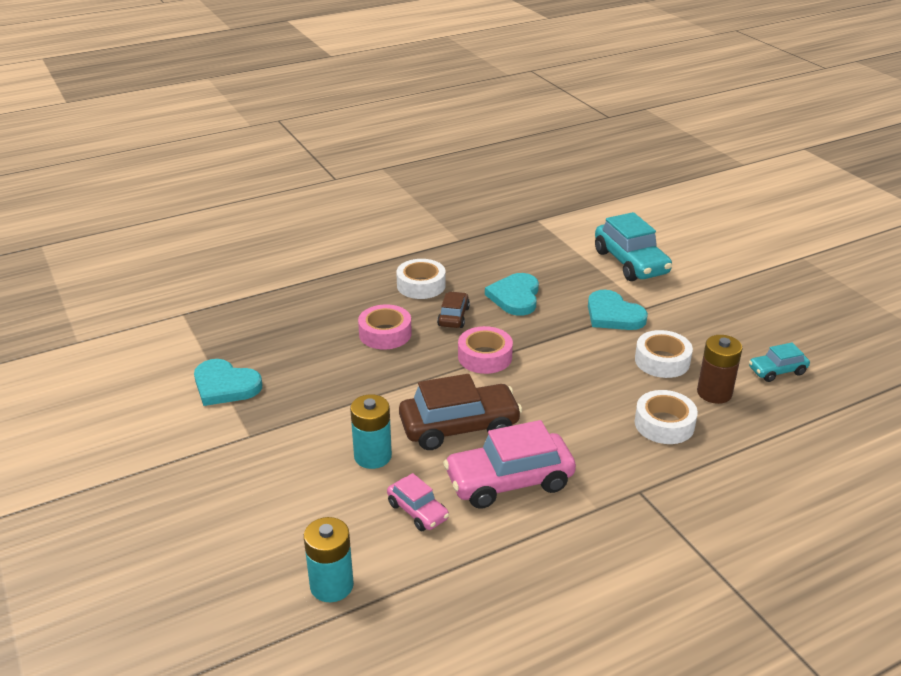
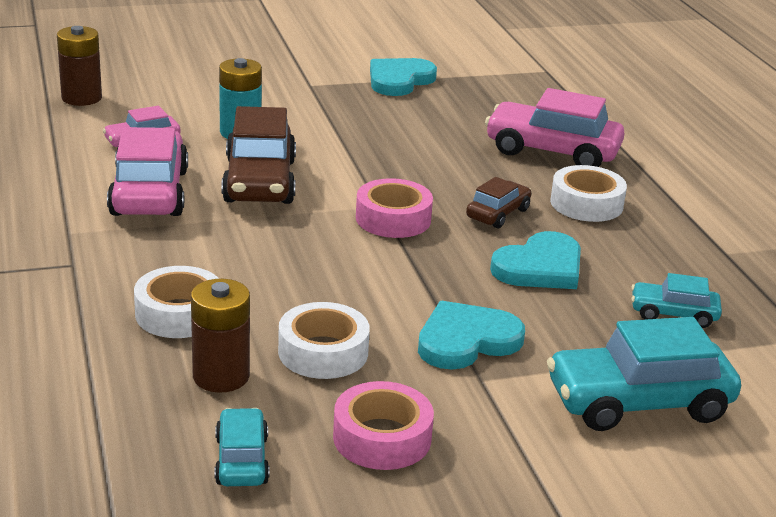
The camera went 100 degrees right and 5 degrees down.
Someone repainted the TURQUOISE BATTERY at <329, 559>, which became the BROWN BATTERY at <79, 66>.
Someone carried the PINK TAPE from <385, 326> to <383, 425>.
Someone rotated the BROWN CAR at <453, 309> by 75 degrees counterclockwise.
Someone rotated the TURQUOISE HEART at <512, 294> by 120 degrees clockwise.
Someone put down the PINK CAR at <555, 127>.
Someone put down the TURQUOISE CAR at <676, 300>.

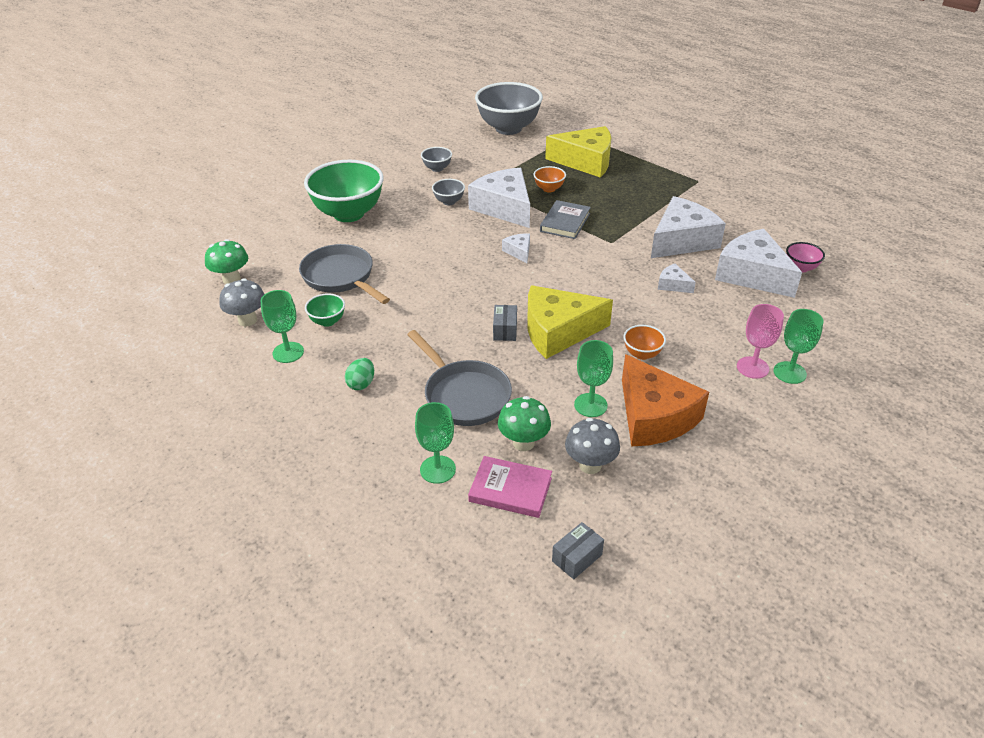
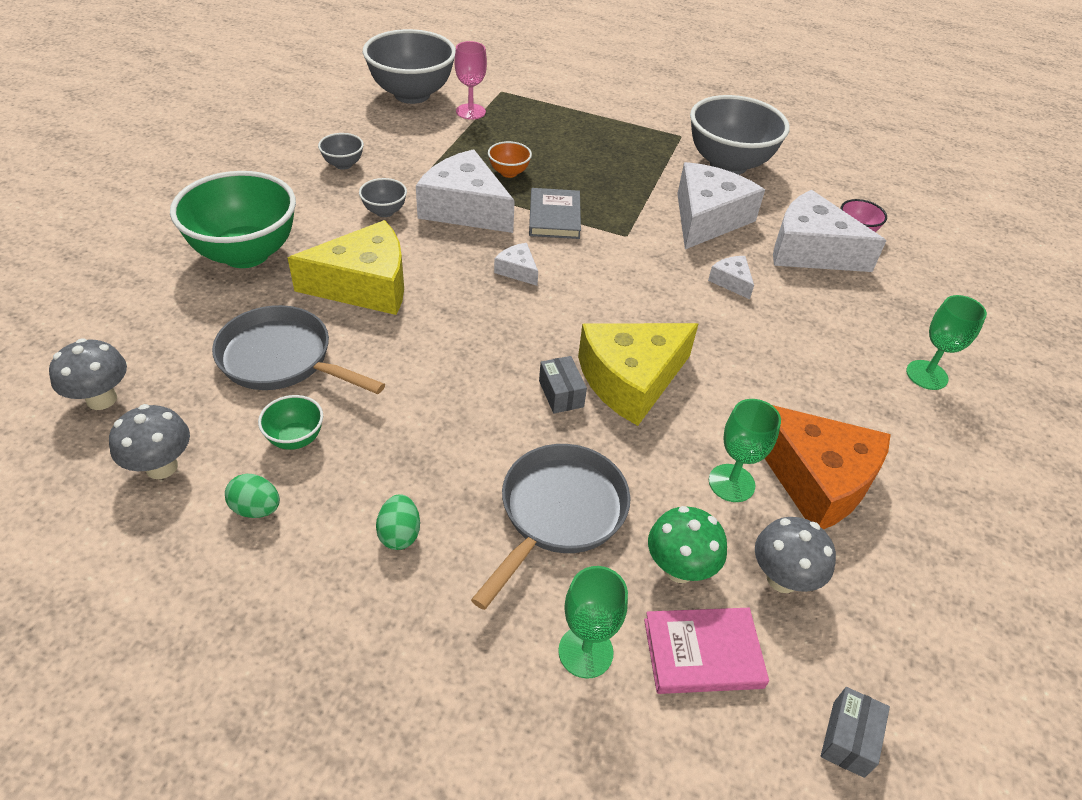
The camera went 25 degrees left and 5 degrees up.
Someone repainted the GREEN MUSHROOM at <226, 261>, which became the GREY MUSHROOM at <88, 374>.
Someone swapped the GREEN GOBLET at <282, 326> for the GREEN EGG at <252, 496>.
Someone rotated the GREY PAN at <459, 378> by 90 degrees counterclockwise.
Someone carried the YELLOW CHEESE from <578, 151> to <346, 267>.
Someone took away the ORANGE BOWL at <644, 342>.
Someone rotated the WHITE CHEESE at <677, 278> by 45 degrees clockwise.
Someone carried the PINK GOBLET from <760, 341> to <471, 80>.
Someone put down the GREY BOWL at <740, 135>.

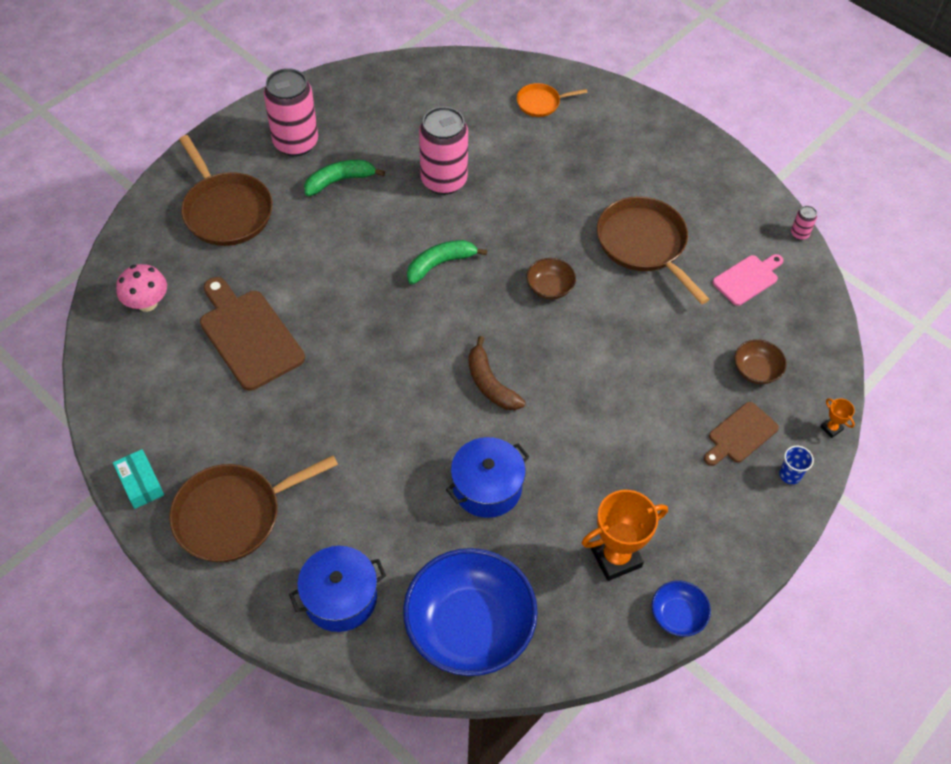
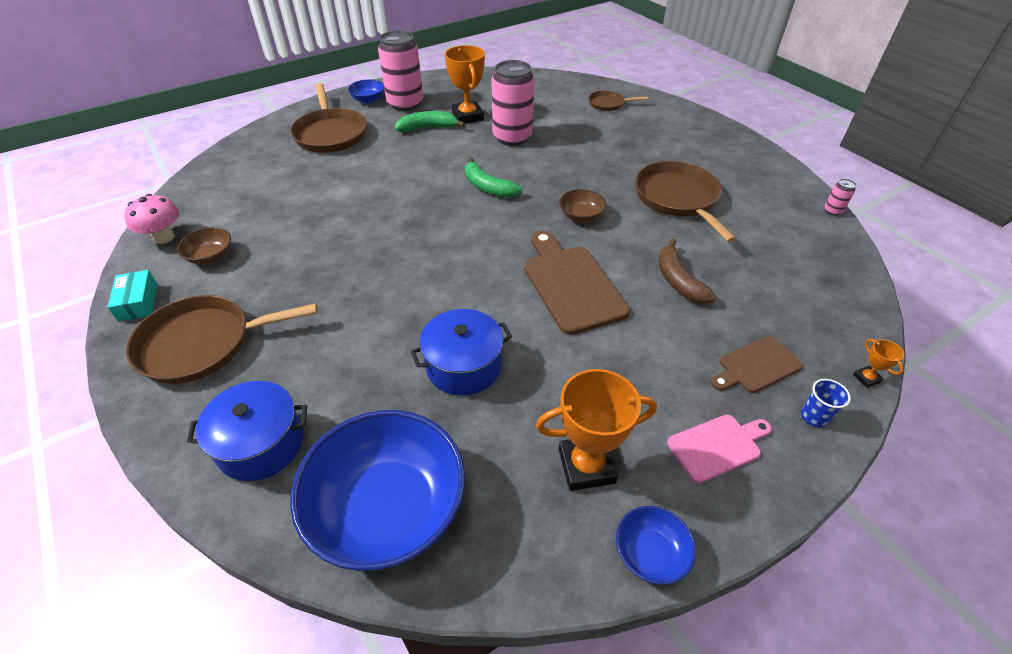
The camera went 15 degrees right and 10 degrees down.
Someone carried the PINK MUSHROOM from <141, 288> to <151, 219>.
Someone carried the BROWN CUTTING BOARD from <252, 334> to <577, 283>.
Someone rotated the GREEN BANANA at <447, 262> by 120 degrees counterclockwise.
Someone carried the BROWN BANANA from <497, 373> to <688, 271>.
Someone repainted the ORANGE PAN at <552, 100>, which became the BROWN PAN at <618, 101>.
Someone carried the PINK CUTTING BOARD from <747, 280> to <719, 449>.
Someone carried the BROWN BOWL from <760, 361> to <204, 246>.
Someone put down the BLUE BOWL at <366, 91>.
Someone put down the ORANGE TROPHY at <464, 84>.

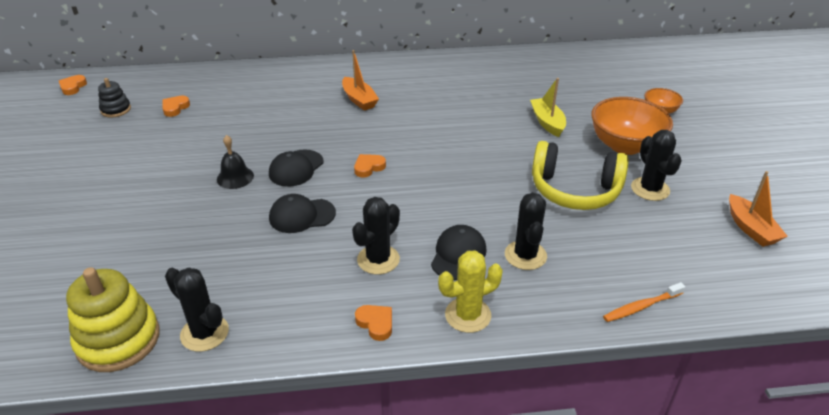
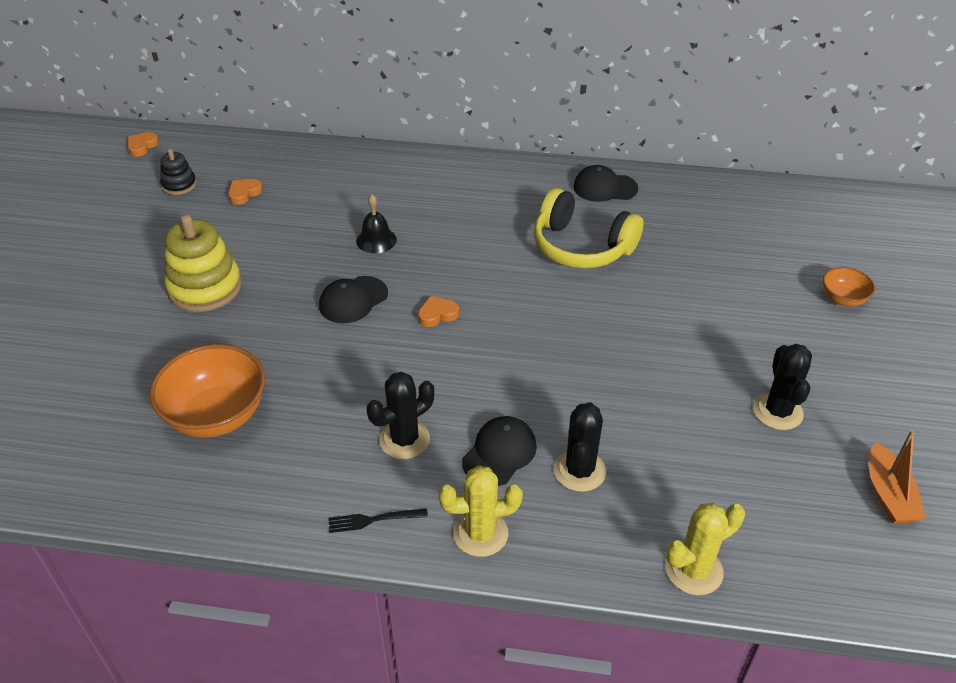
The camera went 15 degrees right and 5 degrees up.
Someone carried the YELLOW STACKING TOY from <113, 319> to <203, 263>.
Someone took away the BLACK CACTUS at <197, 309>.
Someone carried the BLACK BELL from <235, 162> to <376, 223>.
Someone carried the BLACK CAP from <302, 213> to <605, 183>.
Someone took away the ORANGE BOAT at <360, 80>.
Someone swapped the ORANGE HEART at <373, 323> for the BLACK FORK at <378, 520>.
Someone took away the YELLOW BOAT at <548, 107>.
Someone carried the YELLOW HEADPHONES from <580, 175> to <588, 228>.
Someone carried the ORANGE BOWL from <632, 126> to <207, 391>.
Someone swapped the ORANGE TOOTHBRUSH at <644, 302> for the YELLOW CACTUS at <705, 549>.

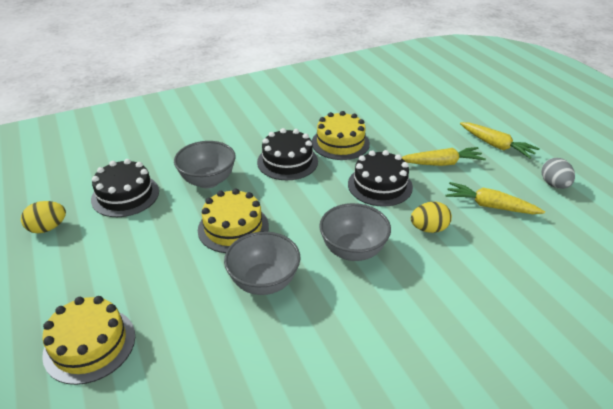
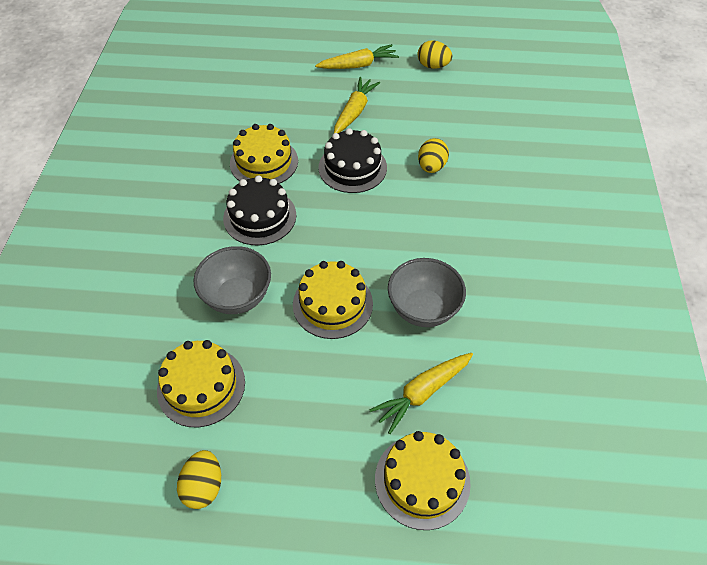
The camera went 60 degrees left and 15 degrees up.
Someone repainted the BLACK CAKE at <125, 188>, which became the YELLOW CAKE at <201, 383>.
Someone took away the GREY BOWL at <355, 232>.
Someone carried the YELLOW CARROT from <495, 198> to <421, 393>.
Someone repainted the GREY EGG at <558, 173>, which became the YELLOW EGG at <435, 54>.

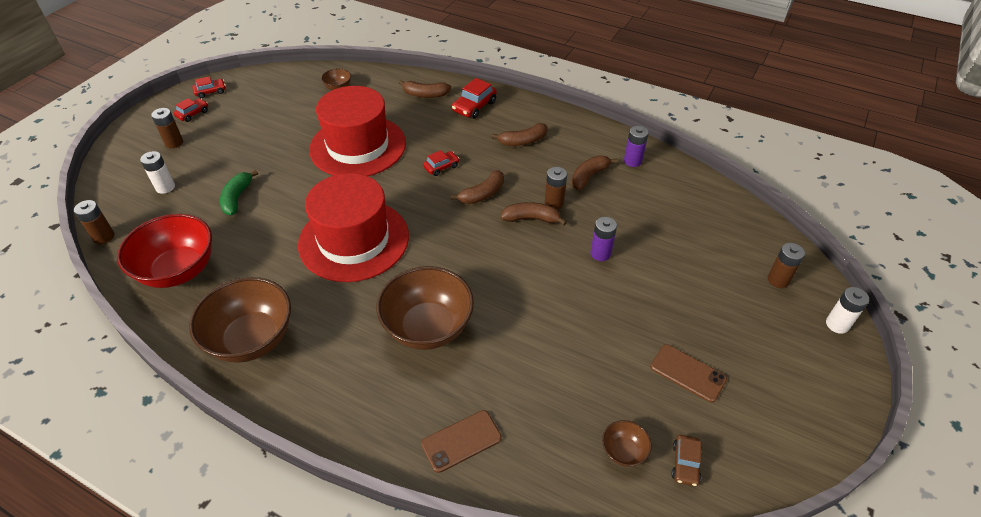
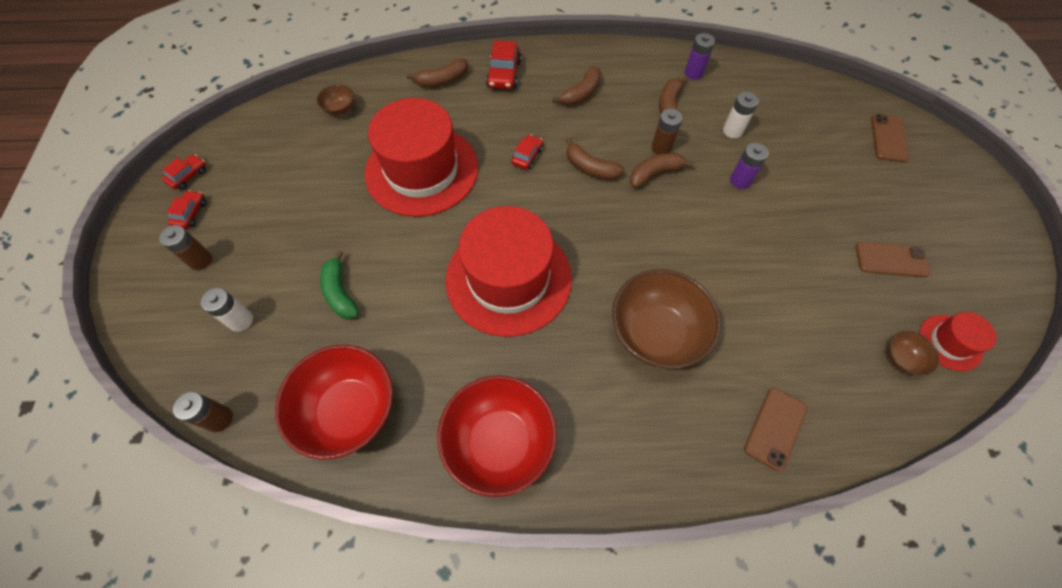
The camera went 30 degrees left and 15 degrees up.
Someone repainted the BROWN BOWL at <240, 320>, which became the RED BOWL at <497, 436>.
Someone rotated the BROWN BANANA at <477, 187> by 105 degrees clockwise.
Someone swapped the BROWN CAR at <686, 460> for the RED HAT at <957, 341>.
Someone swapped the BROWN BATTERY at <786, 265> for the BROWN PHONE at <890, 138>.
Someone carried the WHITE BATTERY from <847, 310> to <741, 115>.

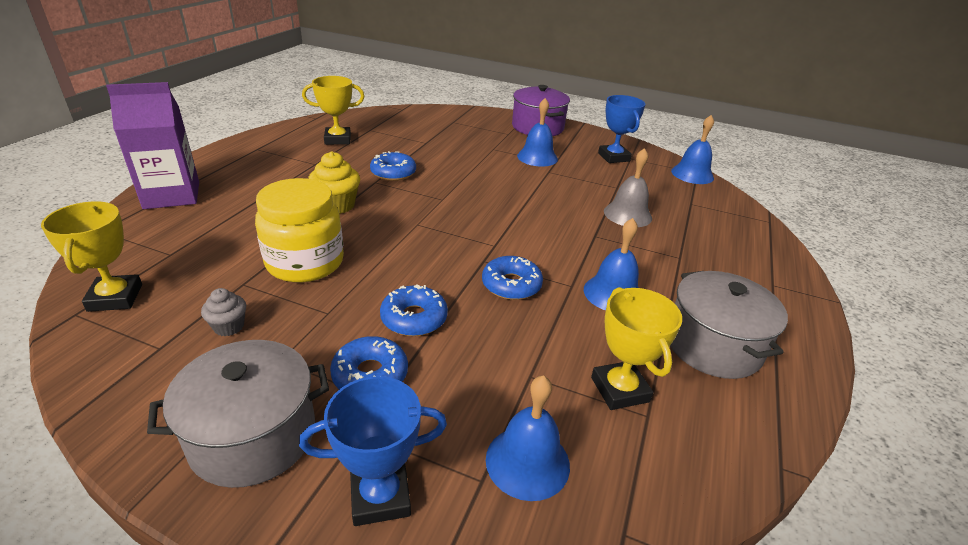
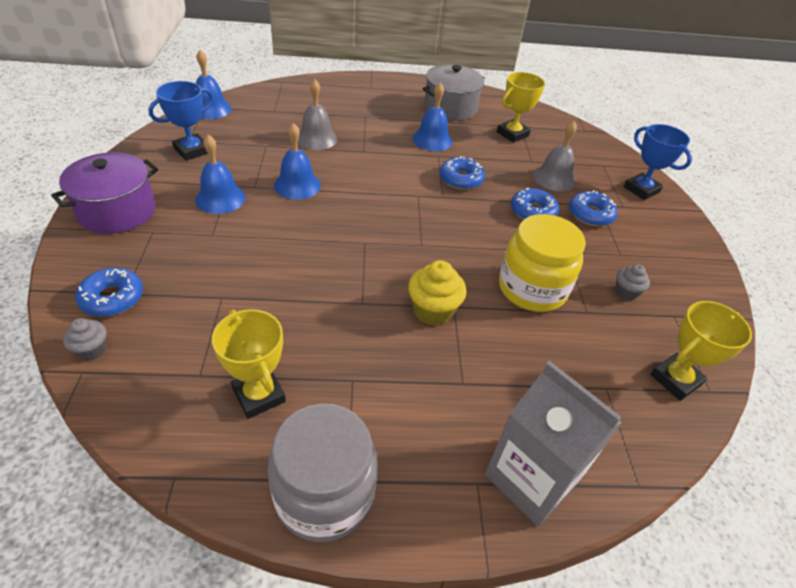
The camera went 115 degrees left and 10 degrees up.
Someone repainted the PURPLE CARTON at <152, 145>, which became the GREY CARTON at <553, 443>.
Someone took away the GREY POT at <238, 414>.
Someone carried the BLUE DONUT from <393, 166> to <109, 292>.
Someone carried the BLUE BELL from <528, 438> to <297, 161>.
Someone put down the GREY CUPCAKE at <85, 339>.
Someone put down the GREY JAR at <323, 473>.
Someone put down the GREY BELL at <555, 156>.

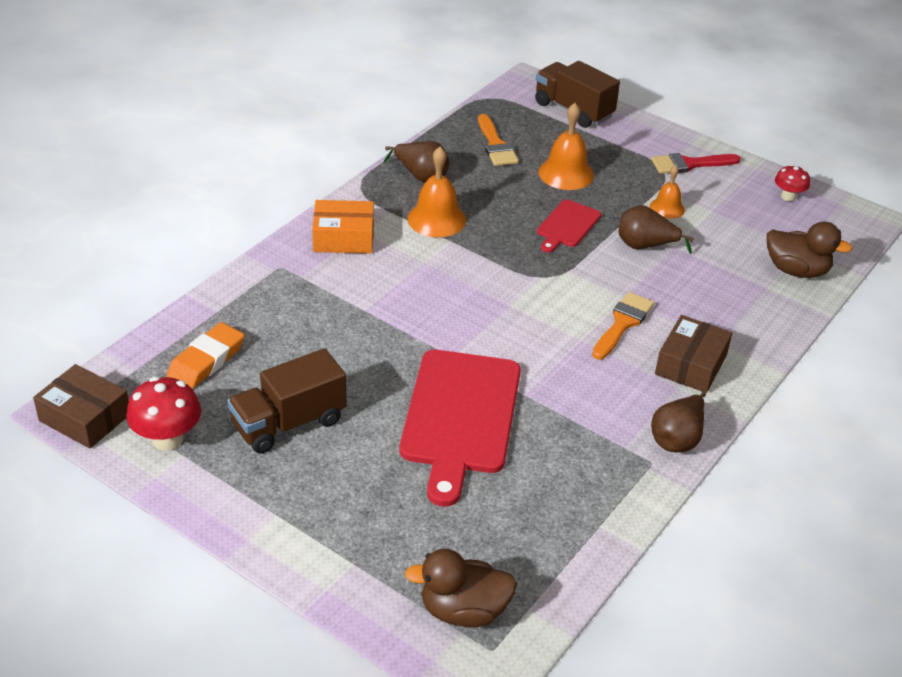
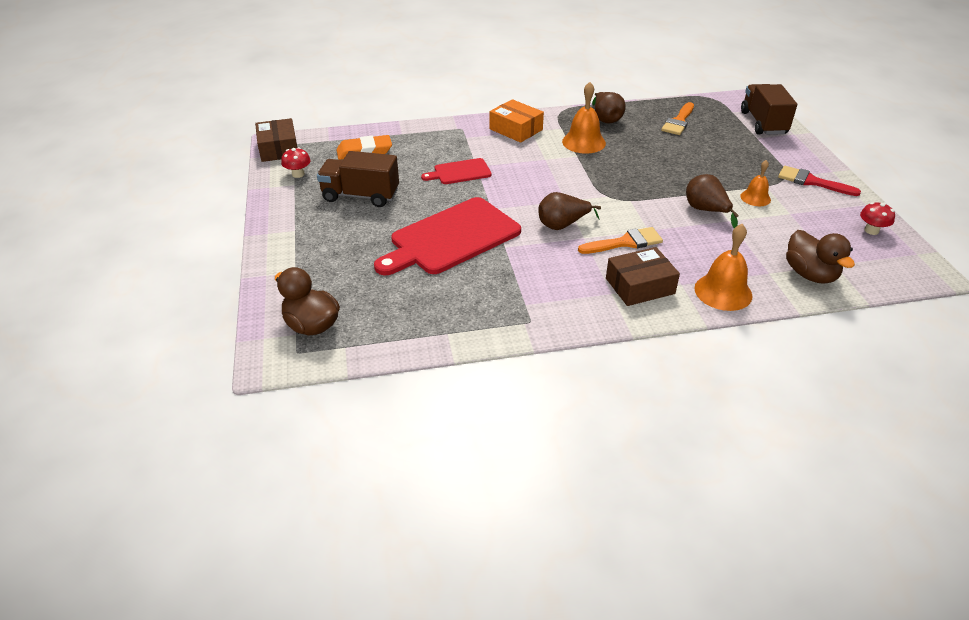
The camera went 45 degrees right and 0 degrees up.
Someone scaled the RED MUSHROOM at <163, 413> by 0.62.
Someone carried the RED CUTTING BOARD from <569, 226> to <456, 171>.
Someone carried the ORANGE BELL from <566, 146> to <723, 267>.
Someone carried the BROWN PEAR from <678, 422> to <569, 211>.

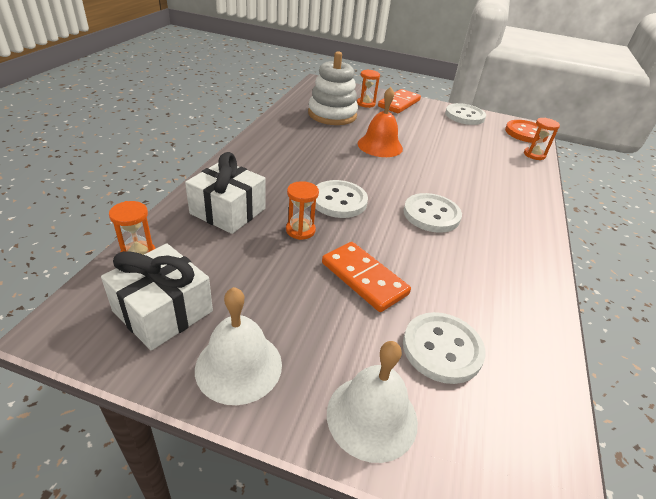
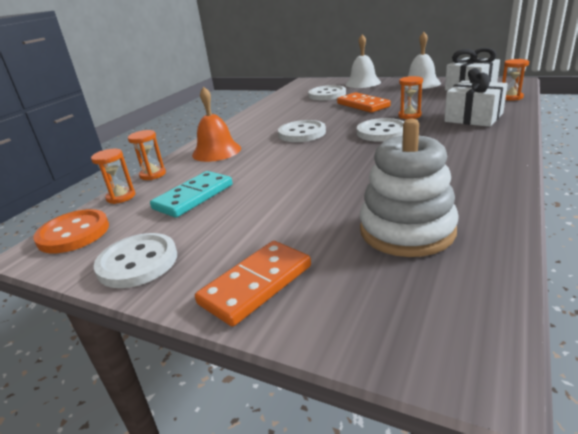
The camera went 165 degrees left and 10 degrees down.
Someone carried the ORANGE HOURGLASS from <368, 88> to <147, 155>.
Someone carried the ORANGE BELL from <380, 122> to <216, 124>.
Someone put down the TURQUOISE DOMINO at <191, 194>.

